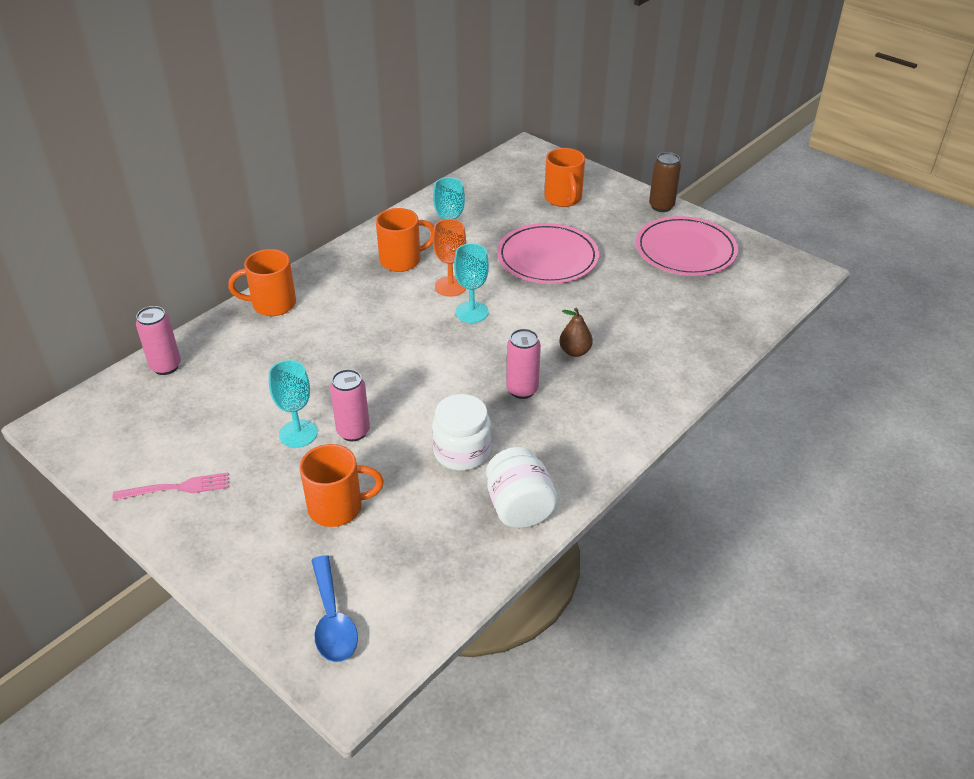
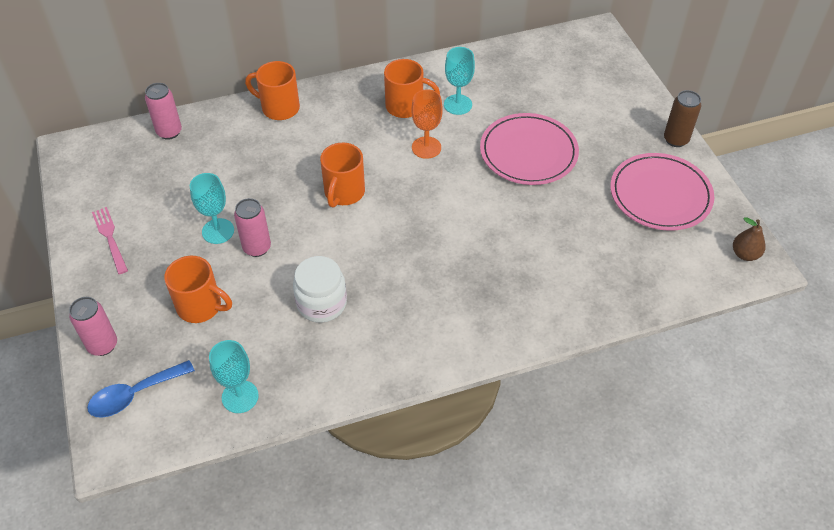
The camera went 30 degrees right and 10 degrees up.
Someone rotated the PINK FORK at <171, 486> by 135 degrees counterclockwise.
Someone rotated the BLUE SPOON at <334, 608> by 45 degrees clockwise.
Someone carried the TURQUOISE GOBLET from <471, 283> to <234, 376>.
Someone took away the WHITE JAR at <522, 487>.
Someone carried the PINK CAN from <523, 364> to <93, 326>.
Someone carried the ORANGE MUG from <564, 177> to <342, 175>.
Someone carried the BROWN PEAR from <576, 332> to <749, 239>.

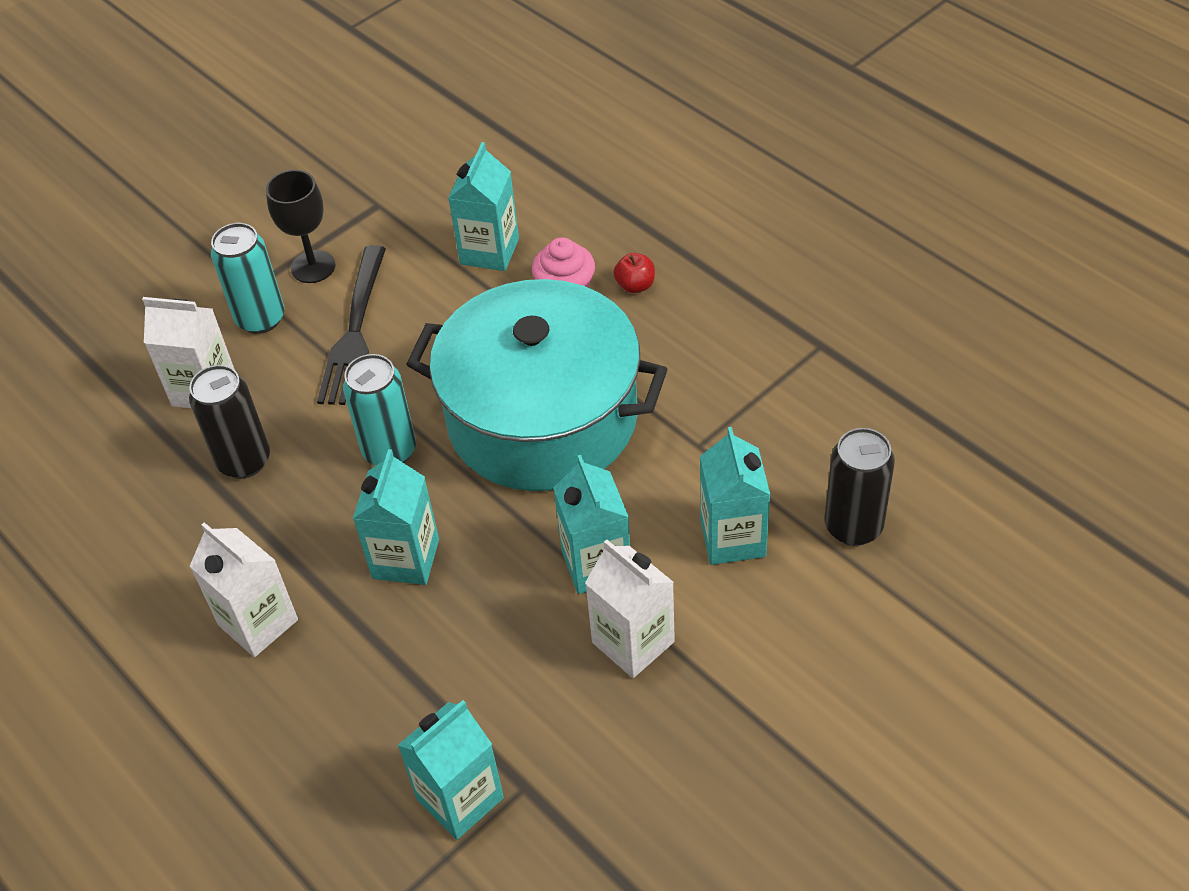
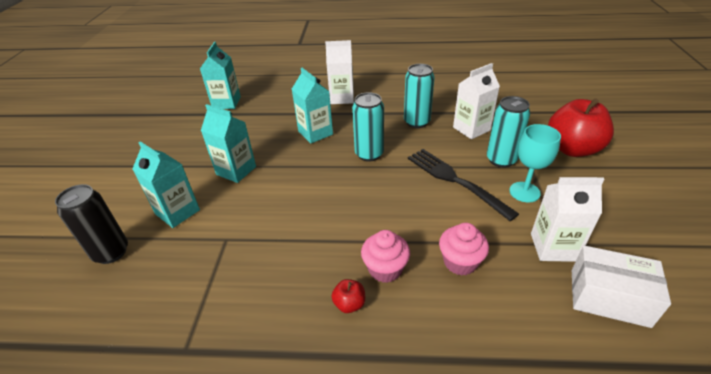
The camera went 135 degrees right and 10 degrees down.
Someone repainted the BLACK CAN at <229, 422>, which became the TURQUOISE CAN at <419, 96>.
Someone repainted the BLACK GOBLET at <300, 226>, which became the TURQUOISE GOBLET at <535, 163>.
Someone took away the TURQUOISE POT at <536, 385>.
Someone swapped the TURQUOISE CARTON at <483, 206> for the PINK CUPCAKE at <464, 249>.
Someone carried the WHITE CARTON from <630, 609> to <567, 219>.
Someone put down the RED APPLE at <581, 127>.
Someone put down the WHITE BOX at <621, 287>.

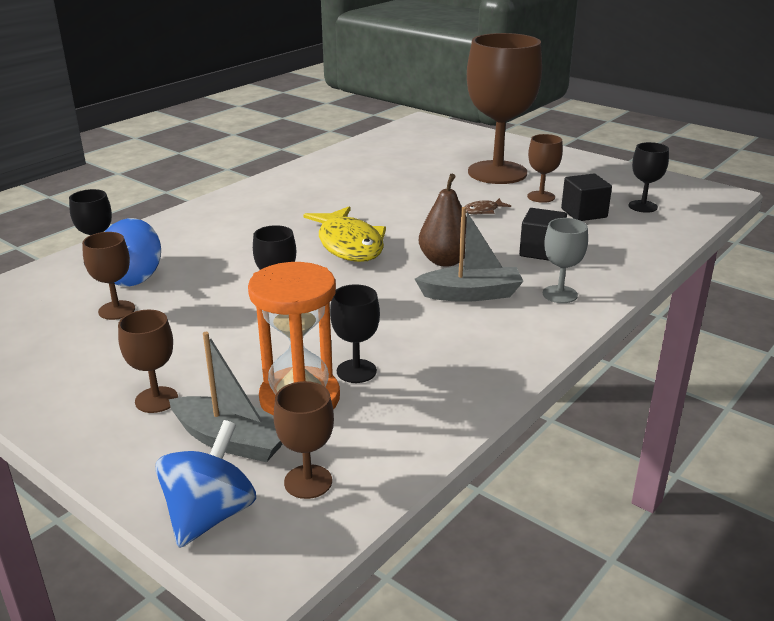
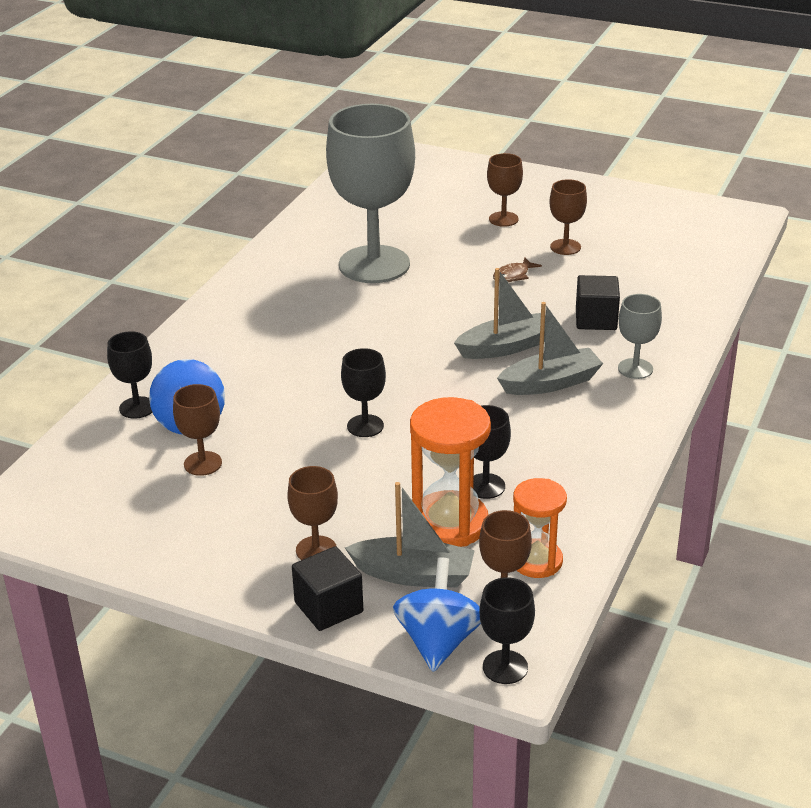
The camera went 15 degrees left and 5 degrees up.
Someone took away the YELLOW FISH at <345, 234>.
Someone swapped the BROWN PEAR at <443, 220> for the GREY BOAT at <500, 313>.
Someone scaled the BROWN GOBLET at <504, 108> by 0.44.
Someone carried the BLACK CUBE from <586, 197> to <327, 588>.
Someone carried the BLACK GOBLET from <649, 177> to <507, 630>.
Someone put down the GREY GOBLET at <370, 193>.
Someone put down the ORANGE HOURGLASS at <540, 528>.

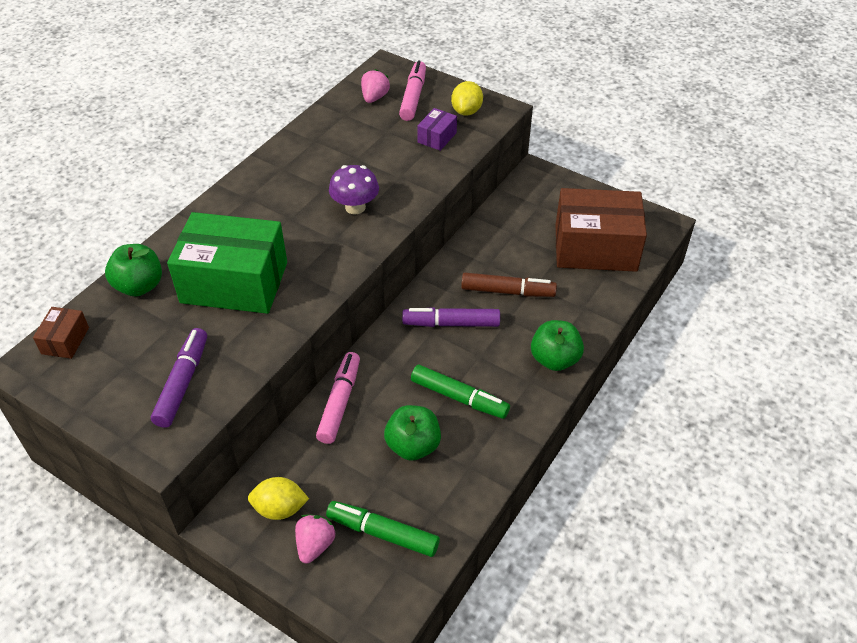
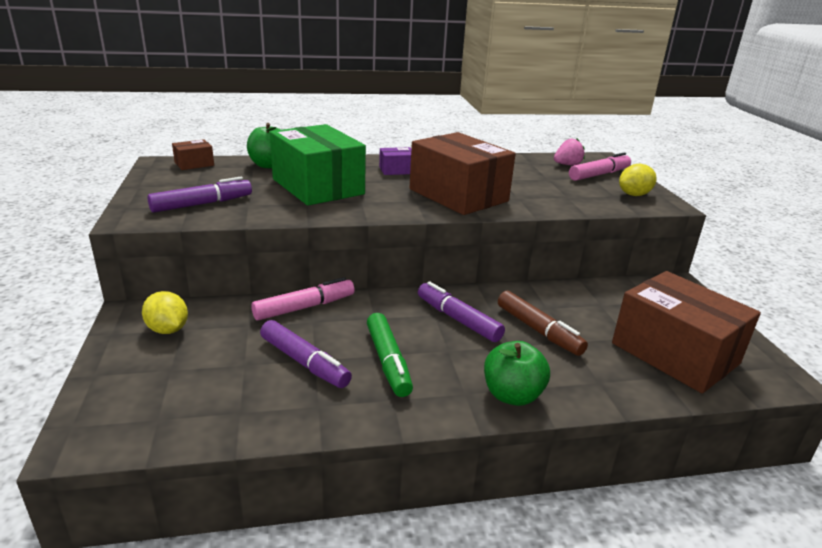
The camera went 45 degrees right and 20 degrees down.
Someone took away the PINK STRAWBERRY at <315, 539>.
Someone took away the GREEN MARKER at <383, 529>.
Someone swapped the PURPLE MUSHROOM at <354, 190> for the BROWN BOX at <463, 173>.
Someone swapped the GREEN APPLE at <412, 433> for the PURPLE MARKER at <306, 354>.
Someone carried the PURPLE BOX from <437, 129> to <395, 161>.

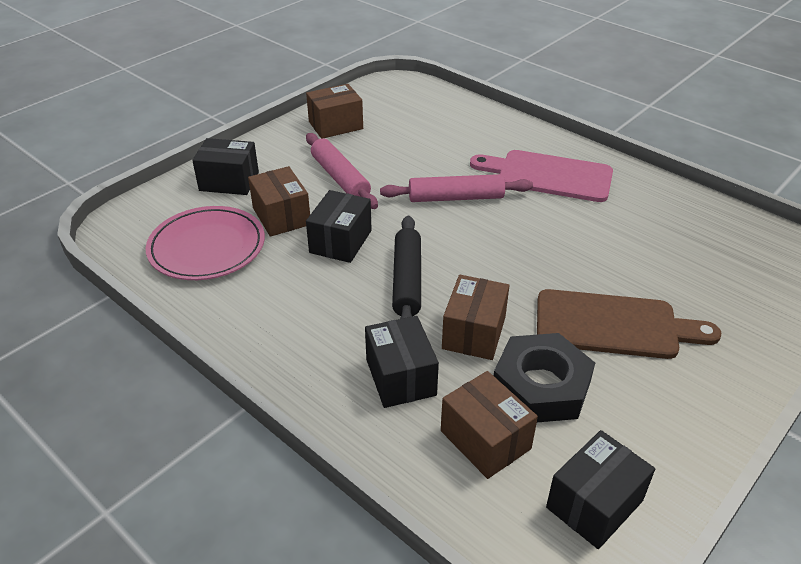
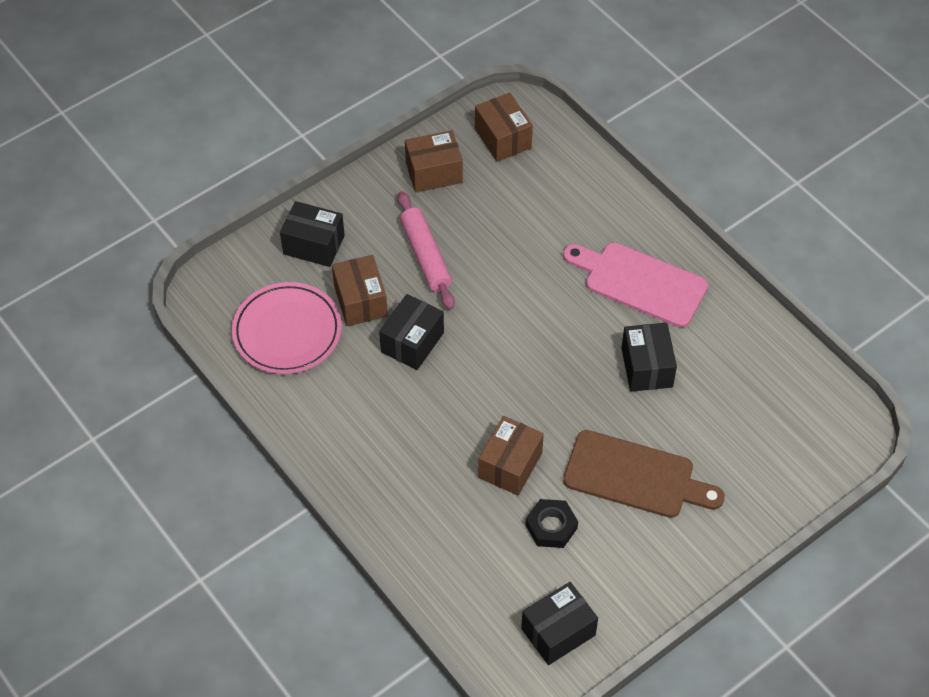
The camera went 10 degrees right and 15 degrees up.
Someone carried the BLACK BOX from <402, 362> to <649, 357>.
Someone took away the PINK ROLLING PIN at <456, 188>.
Someone took away the BLACK ROLLING PIN at <406, 267>.
Someone carried the BROWN BOX from <489, 425> to <504, 127>.
Someone scaled the BLACK NUT at <544, 377> by 0.62.

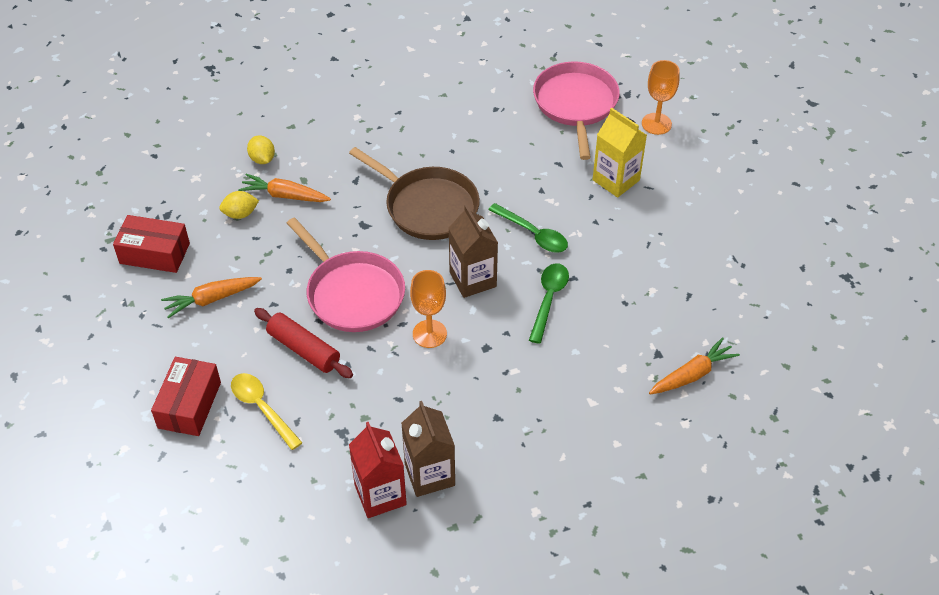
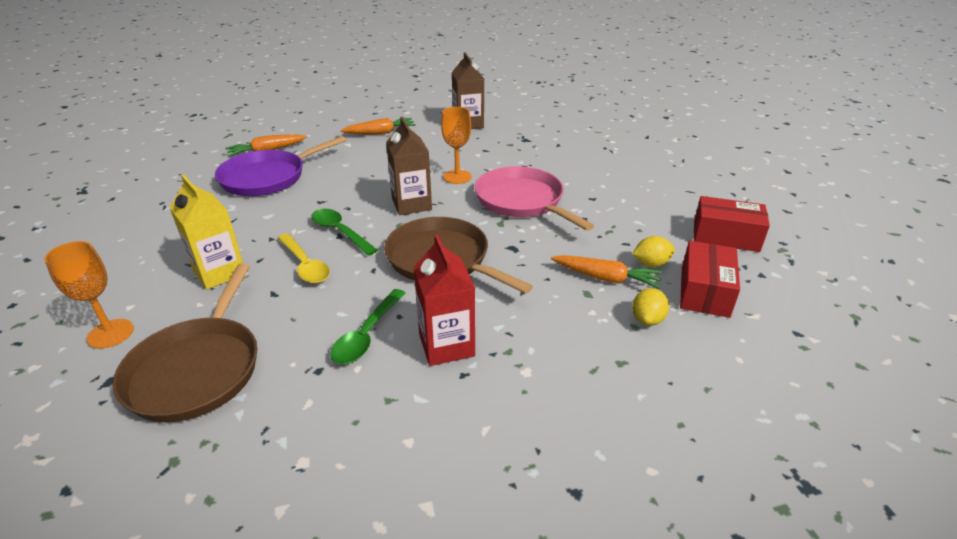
The camera went 175 degrees left and 15 degrees down.
Someone carried the RED BOX from <186, 396> to <710, 279>.
Someone carried the ORANGE CARROT from <211, 297> to <378, 126>.
Someone carried the YELLOW SPOON from <266, 411> to <304, 258>.
Someone rotated the YELLOW LEMON at <261, 150> by 45 degrees clockwise.
Someone took away the RED ROLLING PIN at <303, 343>.
Someone carried the RED CARTON from <378, 470> to <444, 300>.
Someone carried the GREEN SPOON from <549, 303> to <367, 326>.
Someone repainted the PINK PAN at <576, 110>, which became the BROWN PAN at <185, 343>.
Someone put down the PURPLE PAN at <280, 166>.

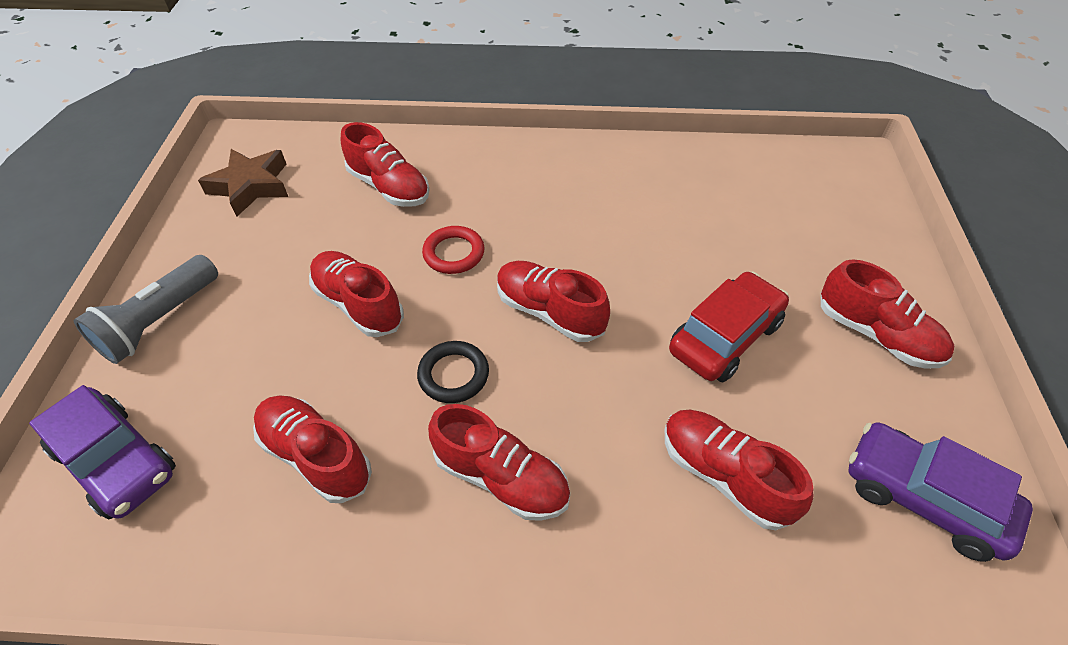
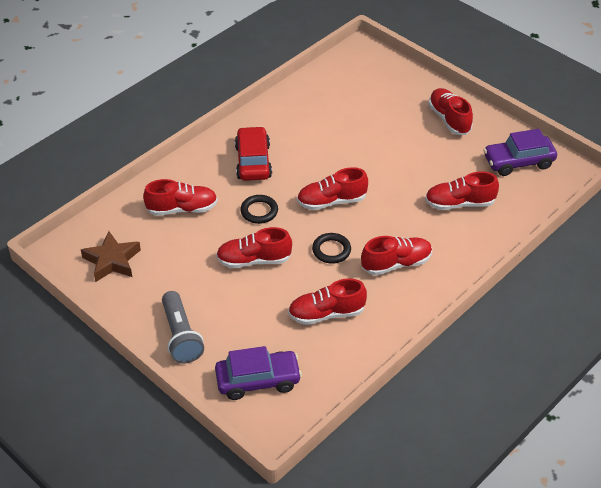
The camera went 50 degrees left and 5 degrees down.
Someone repainted the RED RING at <453, 250>, which became the BLACK RING at <259, 209>.
Someone carried the RED CAR from <729, 327> to <253, 153>.
Someone rotated the RED SHOE at <887, 313> by 105 degrees counterclockwise.

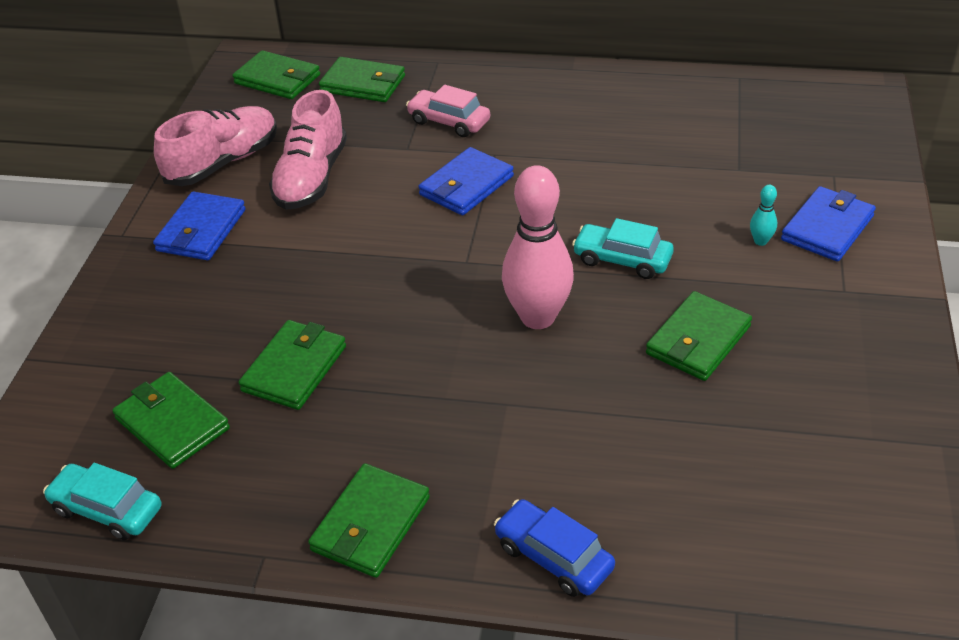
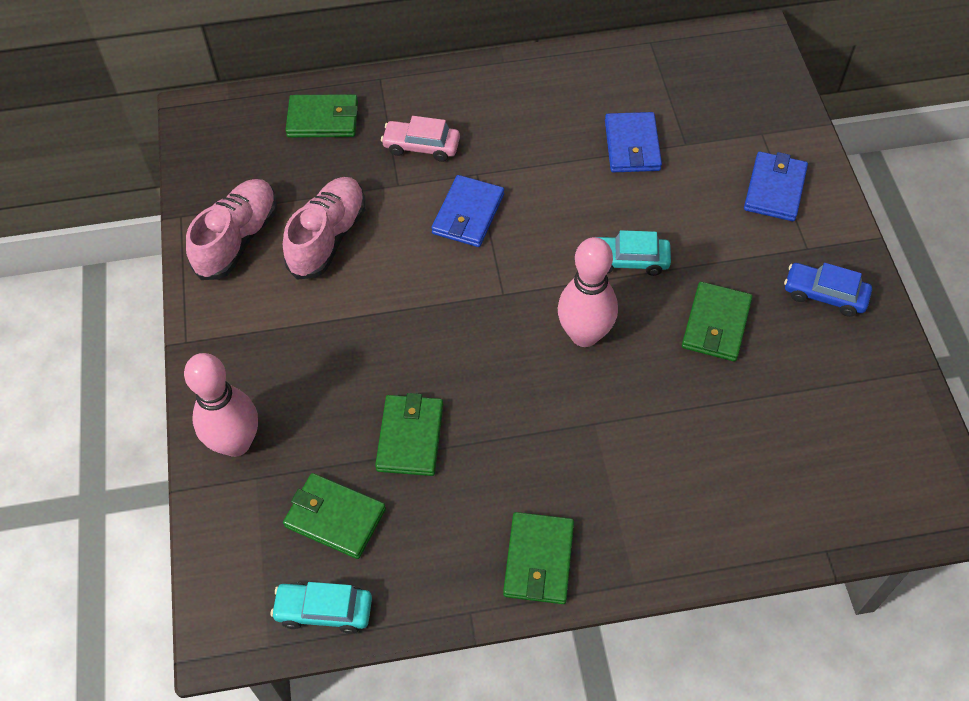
The camera went 20 degrees left and 15 degrees up.
Someone carried the BLUE WALLET from <199, 225> to <633, 142>.
Someone took away the GREEN WALLET at <276, 74>.
Someone rotated the PINK SHOE at <308, 150> by 150 degrees counterclockwise.
Someone carried the BLUE CAR from <554, 548> to <828, 290>.
Someone took away the TURQUOISE BOWLING PIN at <763, 215>.
Someone put down the PINK BOWLING PIN at <221, 405>.

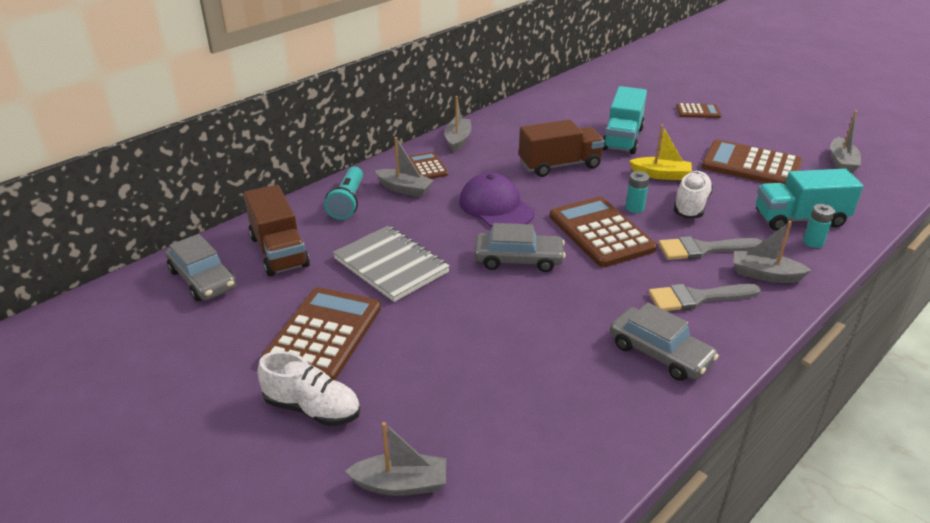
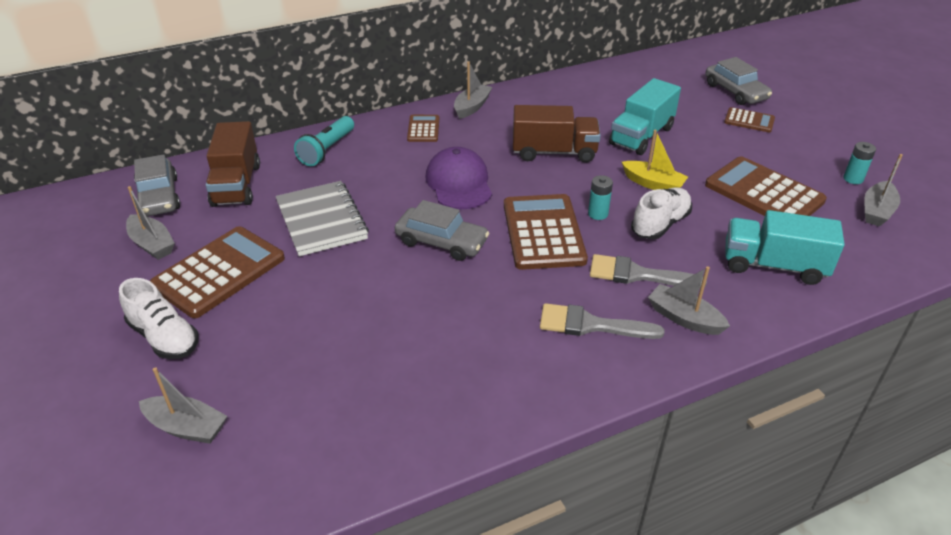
The camera went 20 degrees right and 5 degrees up.
Someone carried the GREY BOAT from <404, 167> to <150, 223>.
Someone carried the GREY CAR from <664, 341> to <739, 81>.
Someone carried the TURQUOISE BATTERY from <819, 226> to <859, 163>.

